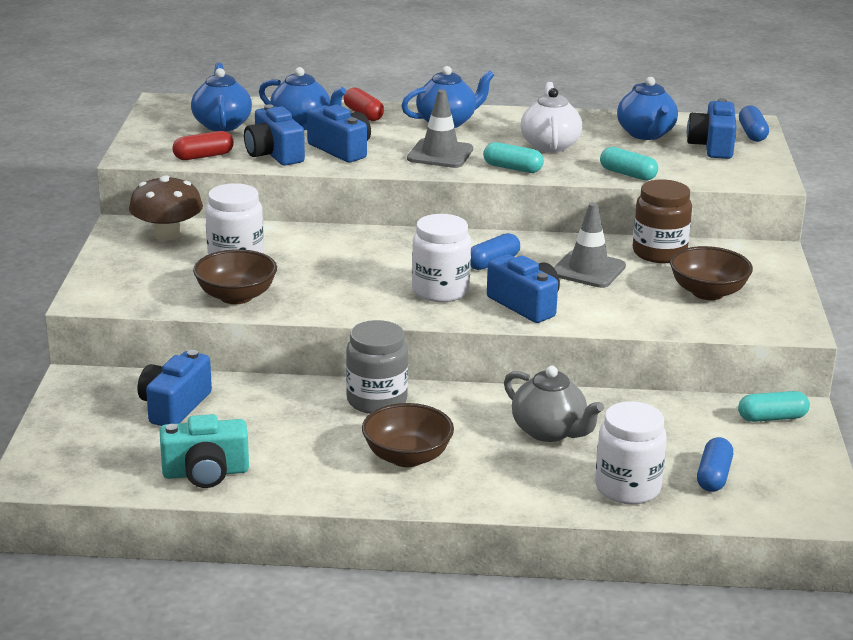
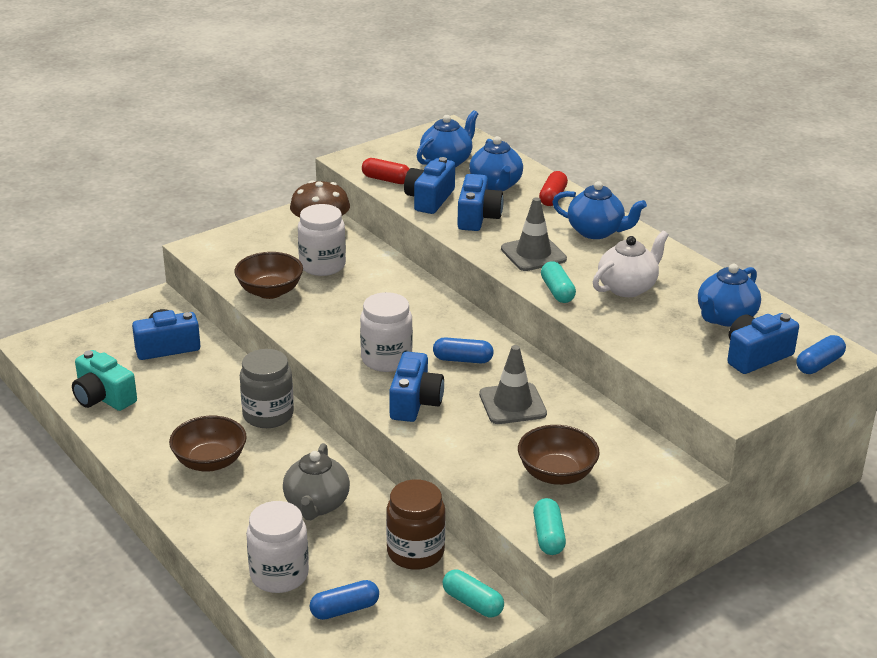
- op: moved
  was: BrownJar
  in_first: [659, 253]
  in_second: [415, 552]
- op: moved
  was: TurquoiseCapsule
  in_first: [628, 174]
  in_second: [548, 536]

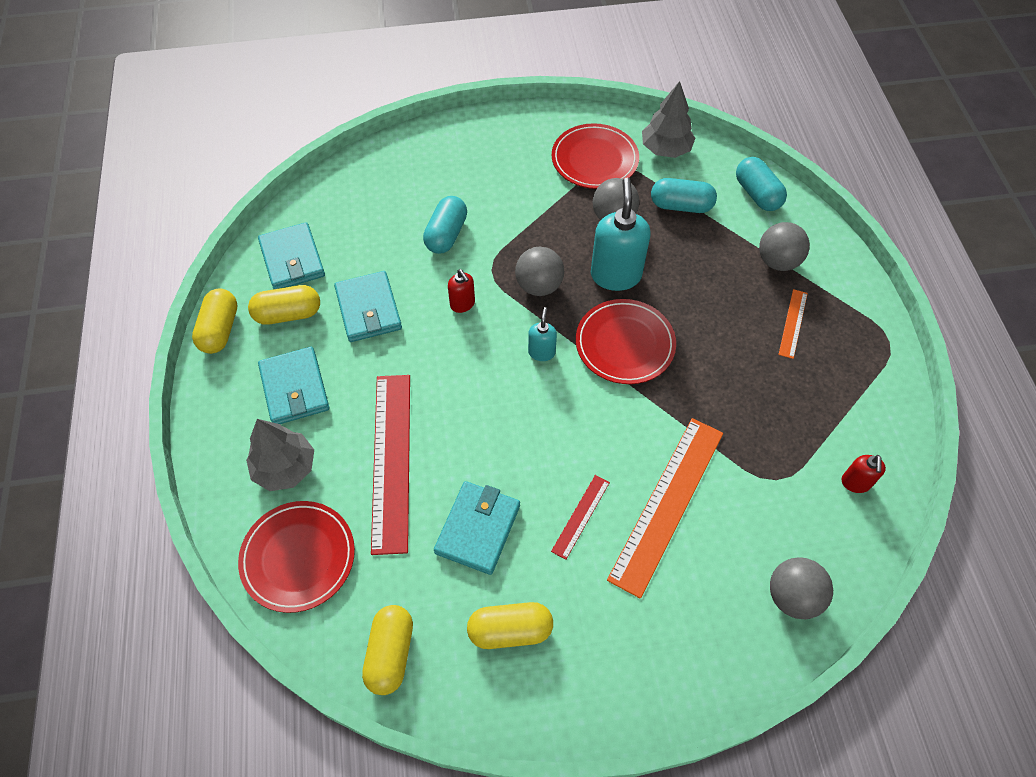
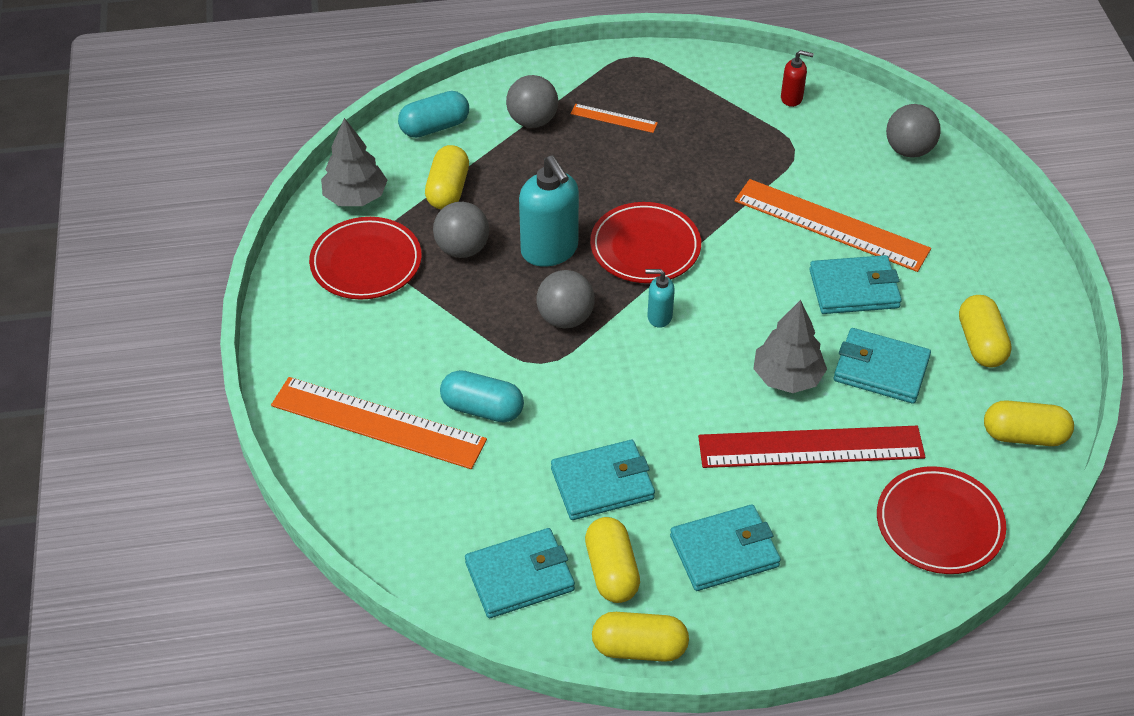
- op: added
  now: OrangeRuler
  in_second: [378, 423]
- op: recoloured
  was: TurquoiseCapsule
  now: YellowCapsule
  in_first: [681, 206]
  in_second: [448, 190]
- op: turned
  was: TurquoiseSoapDispenser
  in_first: [615, 275]
  in_second: [550, 250]
  clockwise: -120
- op: moved
  was: GreyTree
  in_first: [285, 468]
  in_second: [787, 377]
- op: replaced
  was: RedRuler
  now: TurquoiseWallet
  in_first: [580, 516]
  in_second: [854, 289]
- op: removed
  was: RedSoapDispenser
  in_first: [462, 304]

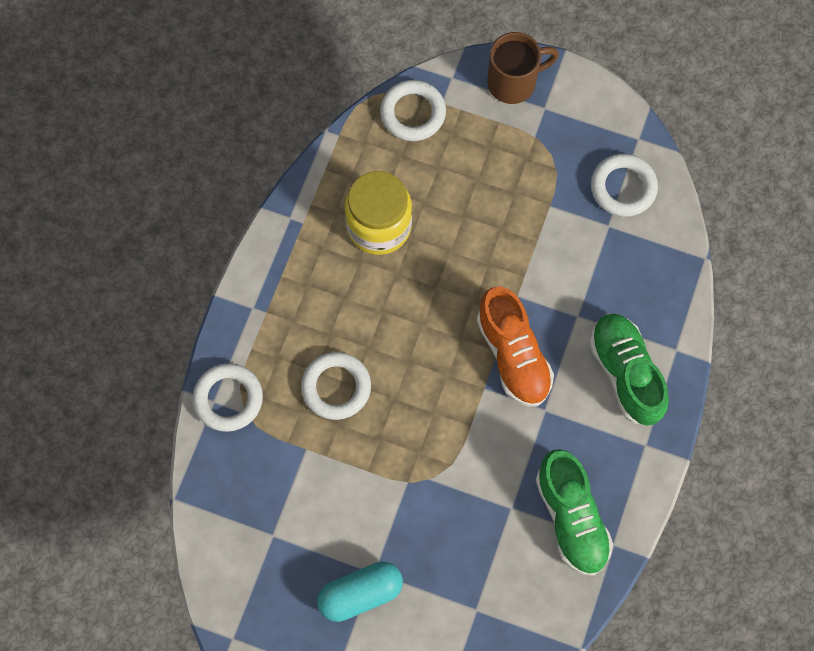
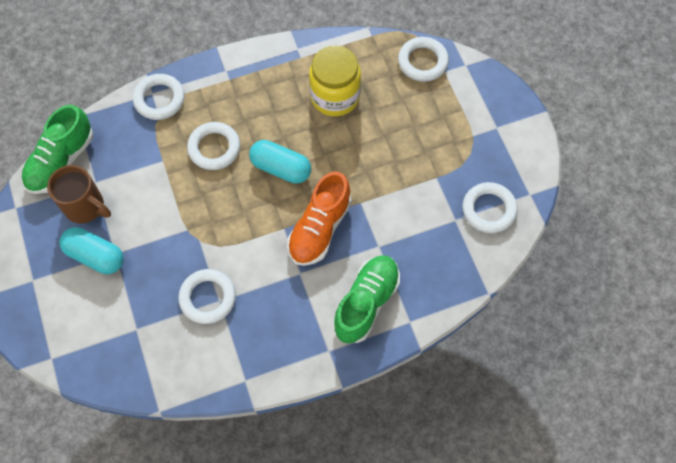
- op: moved
  was: GreenShoe
  in_first: [571, 518]
  in_second: [61, 161]
- op: moved
  was: BrownMug
  in_first: [513, 82]
  in_second: [86, 207]
- op: added
  now: WhiteRing
  in_second: [208, 298]
- op: added
  now: TurquoiseCapsule
  in_second: [281, 168]

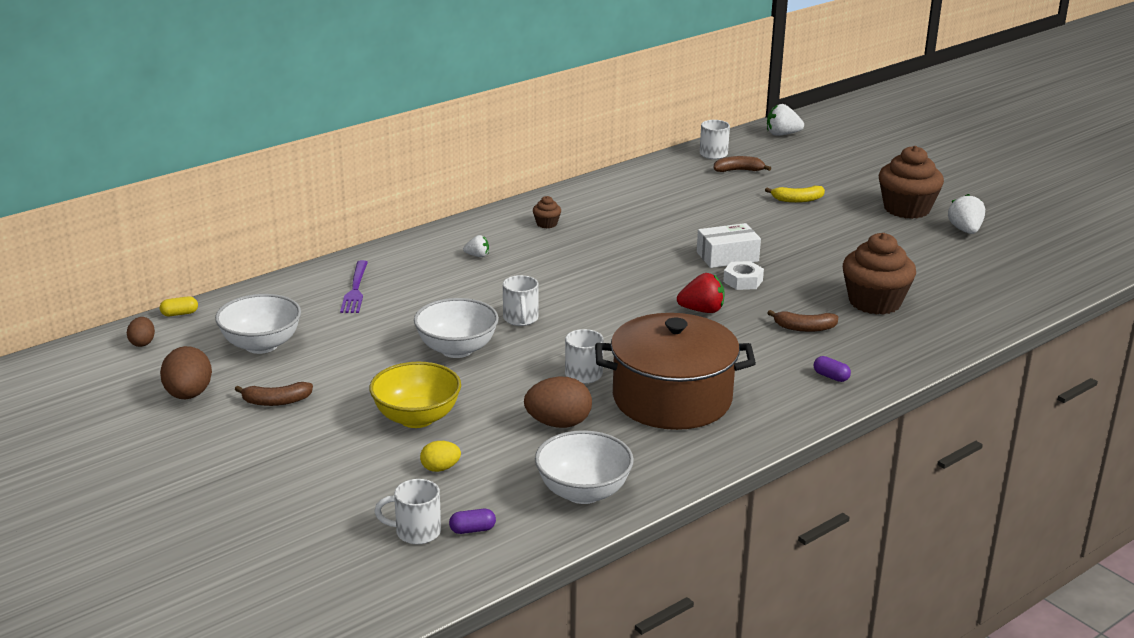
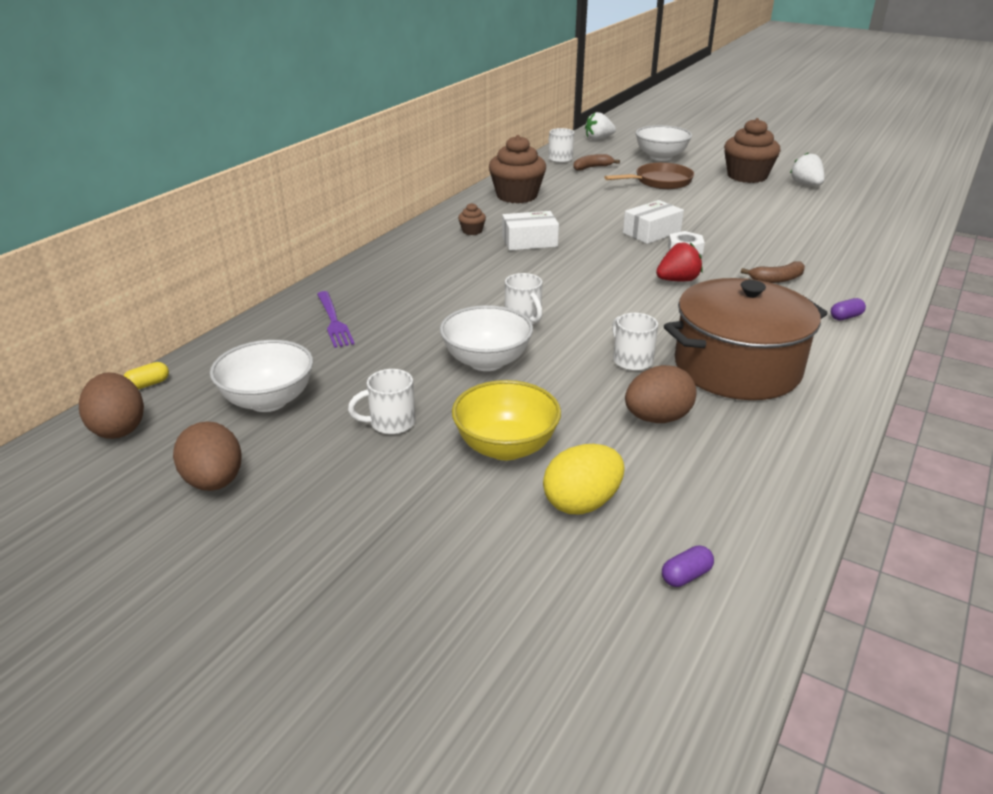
- op: resized
  was: BrownEgg
  in_first: [142, 343]
  in_second: [119, 428]
  ratio: 1.75
- op: moved
  was: WhiteMug
  in_first: [416, 532]
  in_second: [391, 423]
- op: moved
  was: BrownCupcake
  in_first: [874, 302]
  in_second: [517, 196]
- op: added
  now: WhiteBox
  in_second: [529, 241]
- op: resized
  was: YellowEgg
  in_first: [440, 468]
  in_second: [582, 503]
  ratio: 1.75
- op: replaced
  was: YellowBanana
  now: BrownPan
  in_first: [797, 200]
  in_second: [660, 182]
- op: moved
  was: WhiteBowl
  in_first: [583, 492]
  in_second: [661, 157]
- op: turned
  was: PurpleCapsule
  in_first: [831, 376]
  in_second: [845, 317]
  clockwise: -45
- op: removed
  was: BrownBanana
  in_first: [276, 401]
- op: removed
  was: WhiteStrawberry
  in_first: [477, 255]

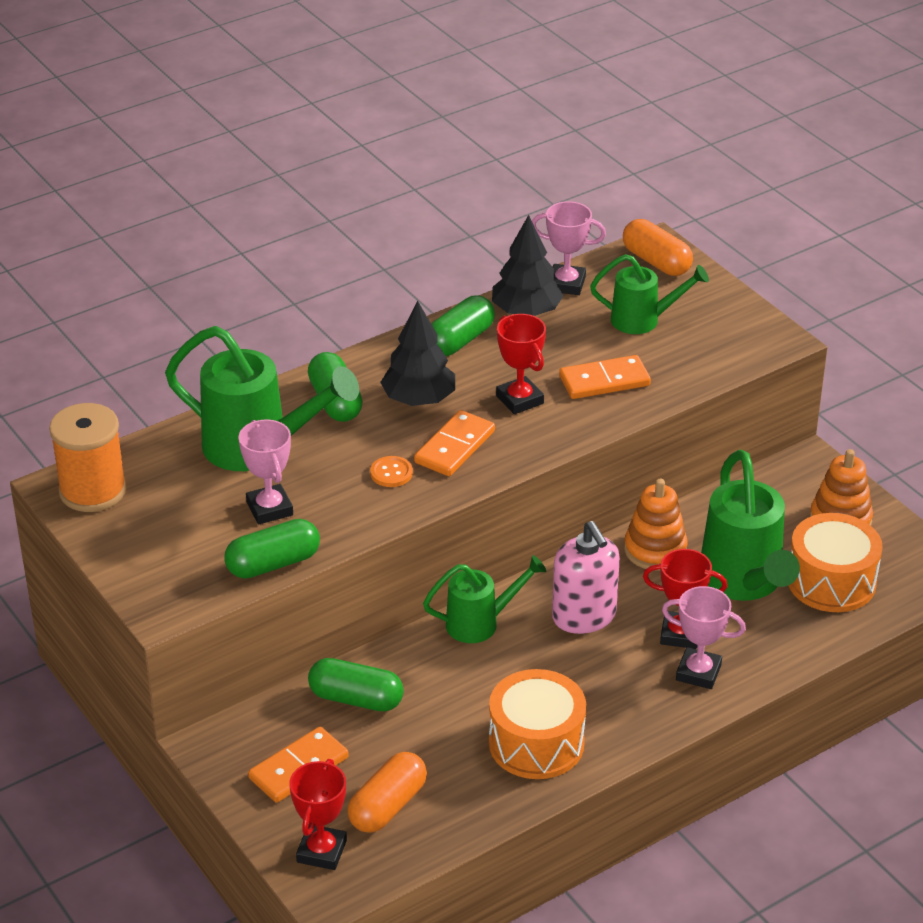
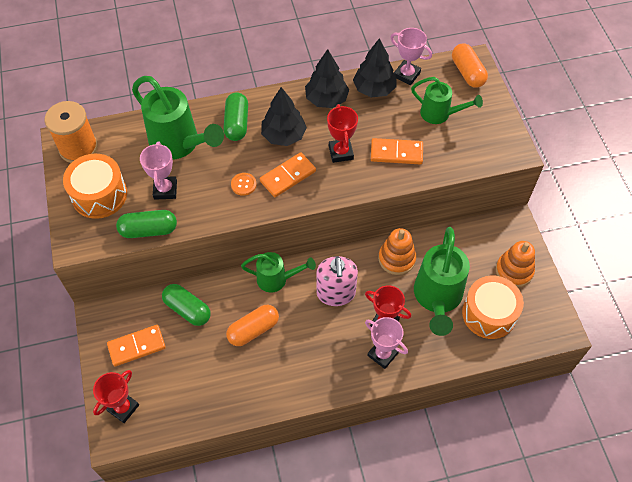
- op: moved
  was: OrangeDrum
  in_first: [536, 743]
  in_second: [99, 195]
- op: moved
  was: OrangeCapsule
  in_first: [388, 806]
  in_second: [253, 330]
- op: replaced
  was: GreenCapsule
  now: BlackTree
  in_first: [460, 340]
  in_second: [326, 99]

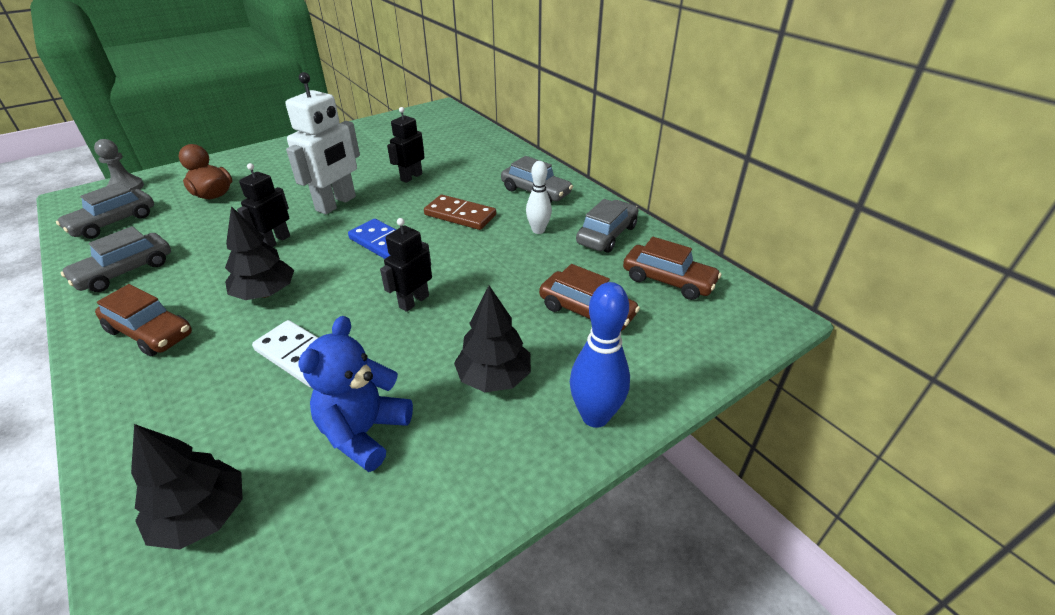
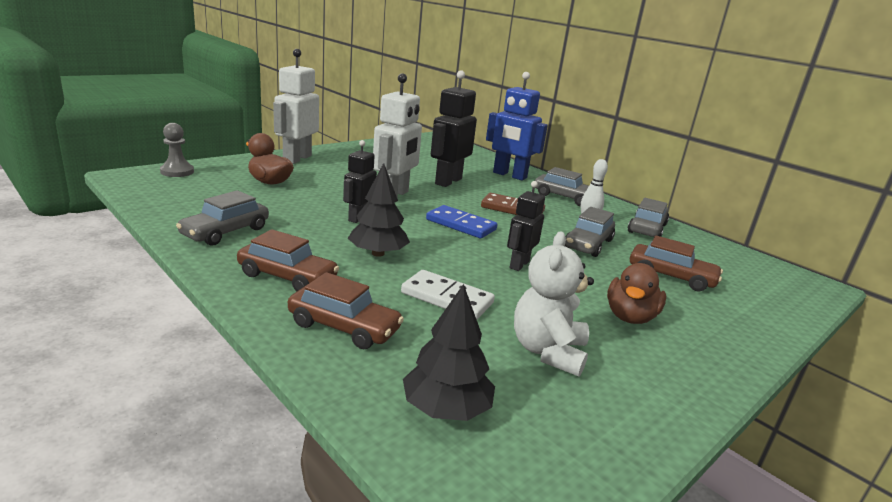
- op: added
  now: WhiteRobot
  in_second: [297, 158]
- op: moved
  was: BrownCar
  in_first: [668, 280]
  in_second: [344, 327]
- op: resized
  was: BlackRobot
  in_first: [411, 177]
  in_second: [448, 181]
  ratio: 1.67
- op: added
  now: BlueRobot
  in_second: [509, 175]
- op: recoloured
  was: BlueTeddyBear
  now: WhiteTeddyBear
  in_first: [364, 432]
  in_second: [548, 351]
- op: moved
  was: GreyCar
  in_first: [113, 222]
  in_second: [588, 244]
- op: replaced
  was: BlackTree
  now: BrownDuck
  in_first: [494, 377]
  in_second: [630, 317]
- op: removed
  was: BlueBowlingPin
  in_first: [595, 416]

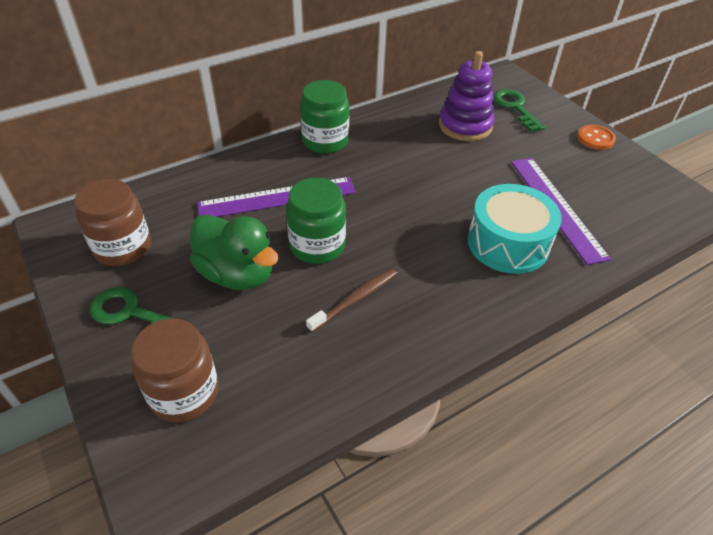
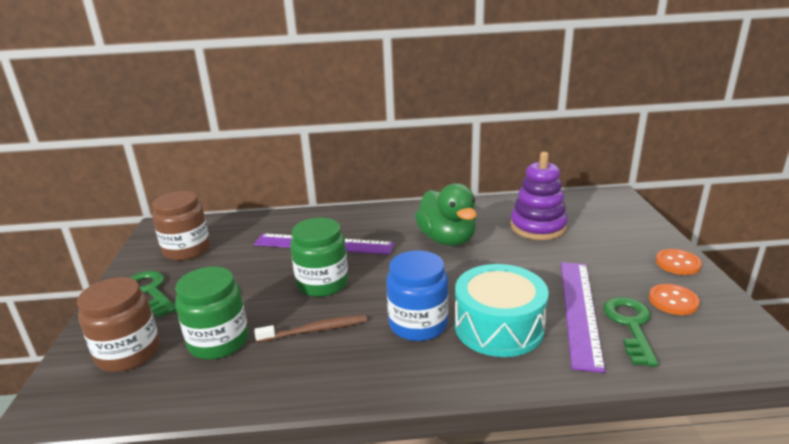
- op: moved
  was: GreenJar
  in_first: [325, 141]
  in_second: [218, 341]
- op: added
  now: BlueJar
  in_second: [418, 324]
- op: moved
  was: GreenDuck
  in_first: [237, 274]
  in_second: [447, 239]
- op: moved
  was: GreenKey
  in_first: [515, 108]
  in_second: [630, 325]
- op: added
  now: OrangeButton
  in_second: [673, 301]

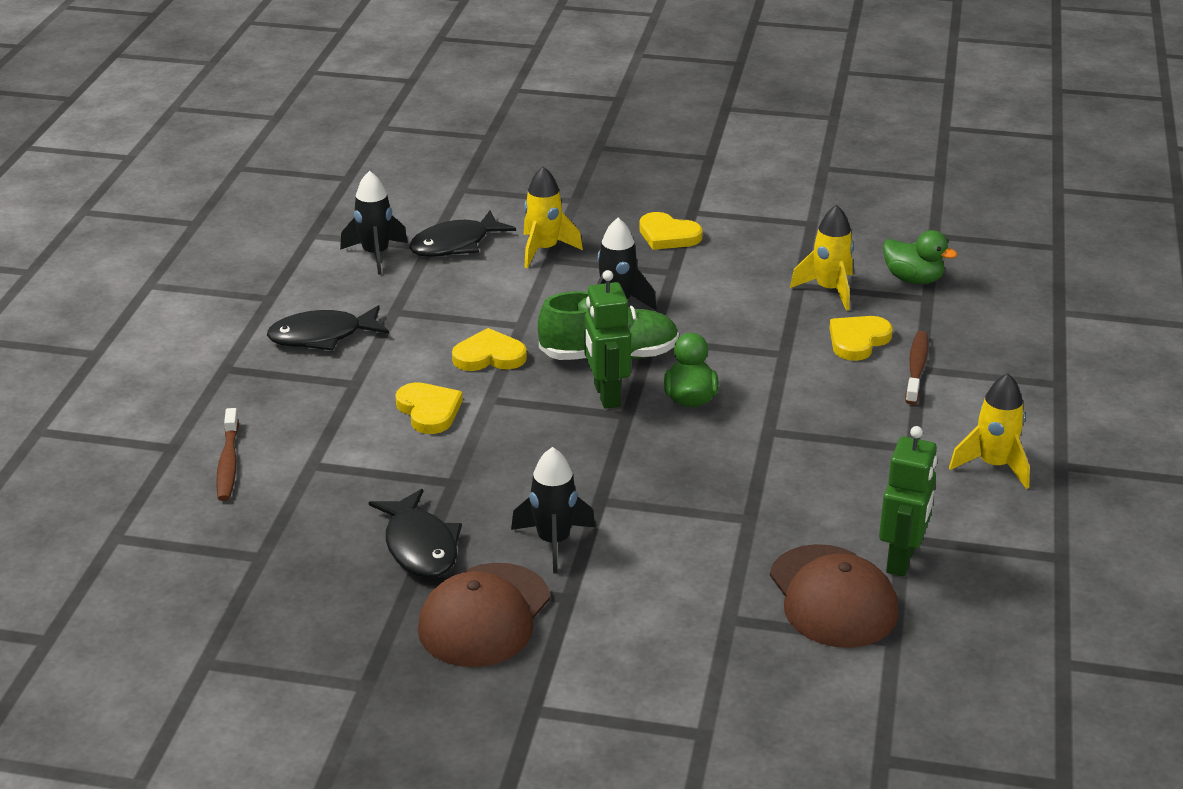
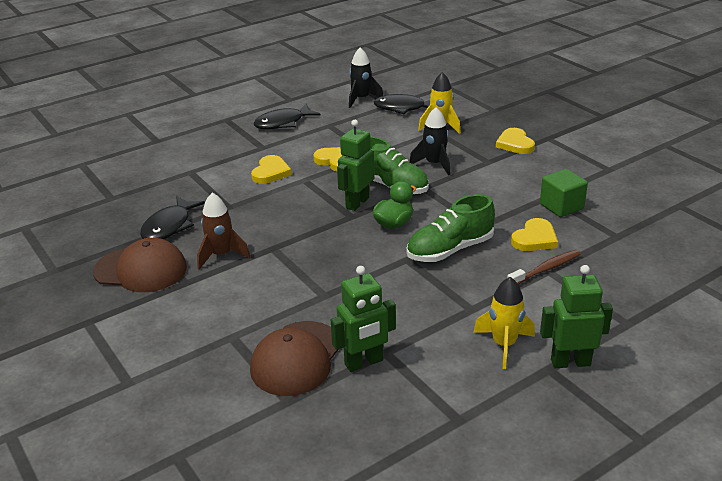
- op: turned
  was: BrownCap
  in_first: [484, 616]
  in_second: [141, 270]
  clockwise: -150
- op: recoloured
  was: BlackRocket
  now: BrownRocket
  in_first: [553, 542]
  in_second: [221, 255]
- op: turned
  was: BlackFish
  in_first: [322, 336]
  in_second: [283, 123]
  clockwise: -60
- op: added
  now: GreenShoe
  in_second: [450, 250]
- op: turned
  was: YellowHeart
  in_first: [858, 340]
  in_second: [534, 239]
  clockwise: 135
- op: replaced
  was: YellowRocket
  now: GreenCube
  in_first: [829, 290]
  in_second: [561, 206]
- op: added
  now: GreenRobot
  in_second: [570, 362]
- op: removed
  was: BrownToothbrush
  in_first: [228, 463]
- op: removed
  was: GreenDuck
  in_first: [913, 279]

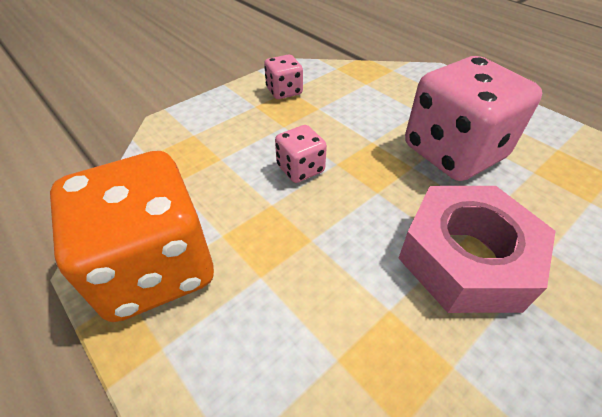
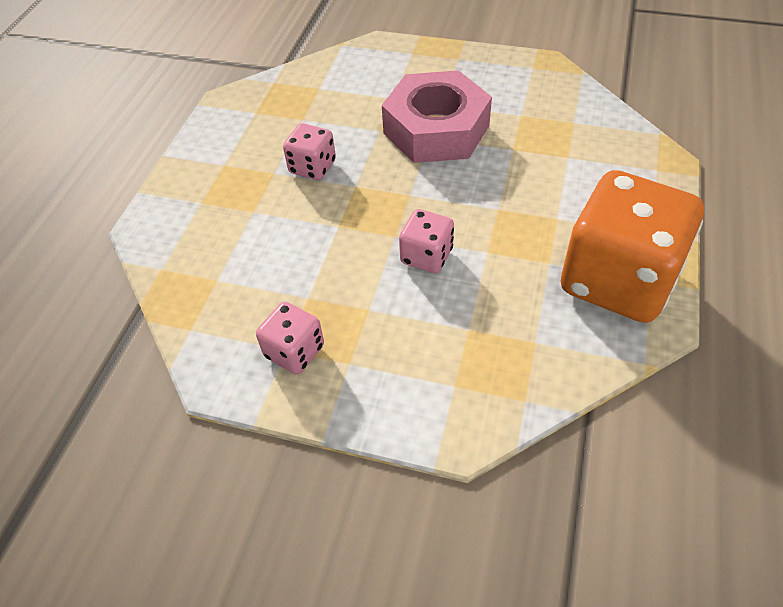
- op: resized
  was: PinkDice
  in_first: [453, 152]
  in_second: [312, 167]
  ratio: 0.46

